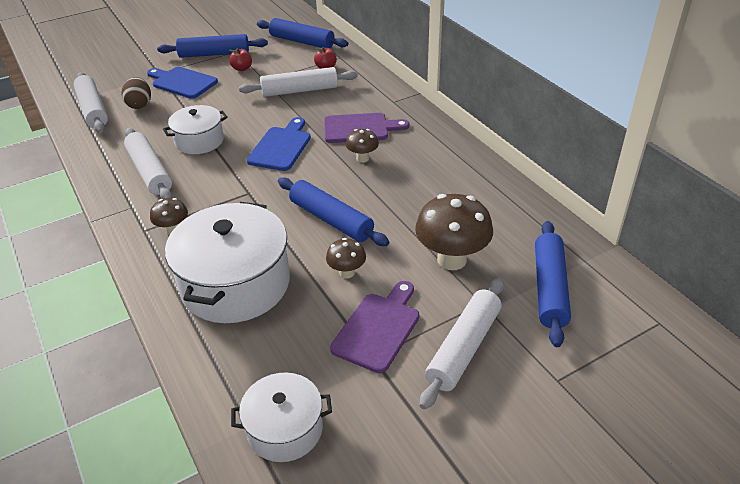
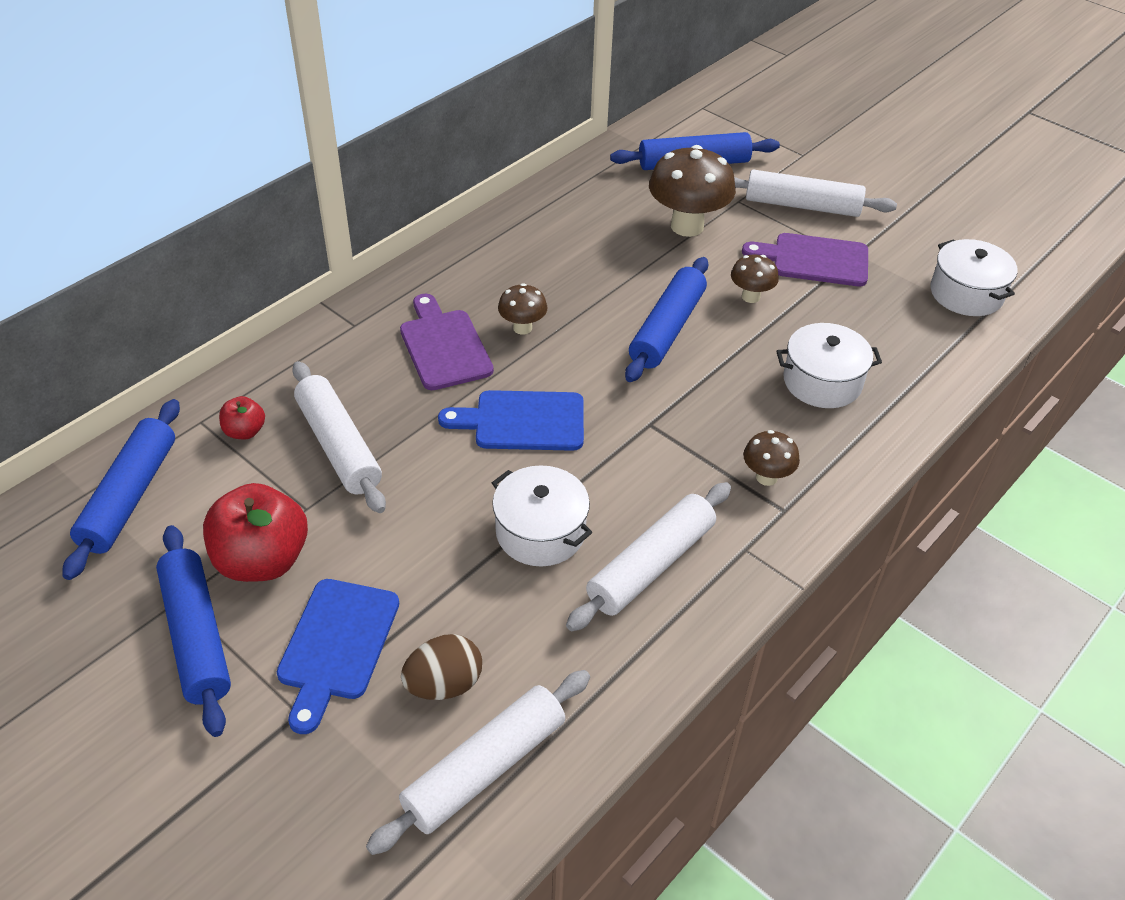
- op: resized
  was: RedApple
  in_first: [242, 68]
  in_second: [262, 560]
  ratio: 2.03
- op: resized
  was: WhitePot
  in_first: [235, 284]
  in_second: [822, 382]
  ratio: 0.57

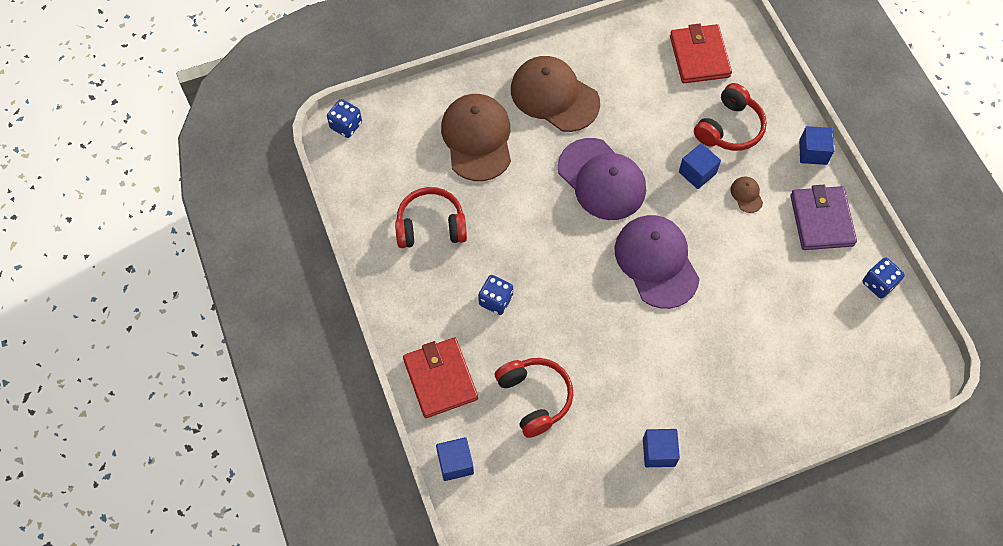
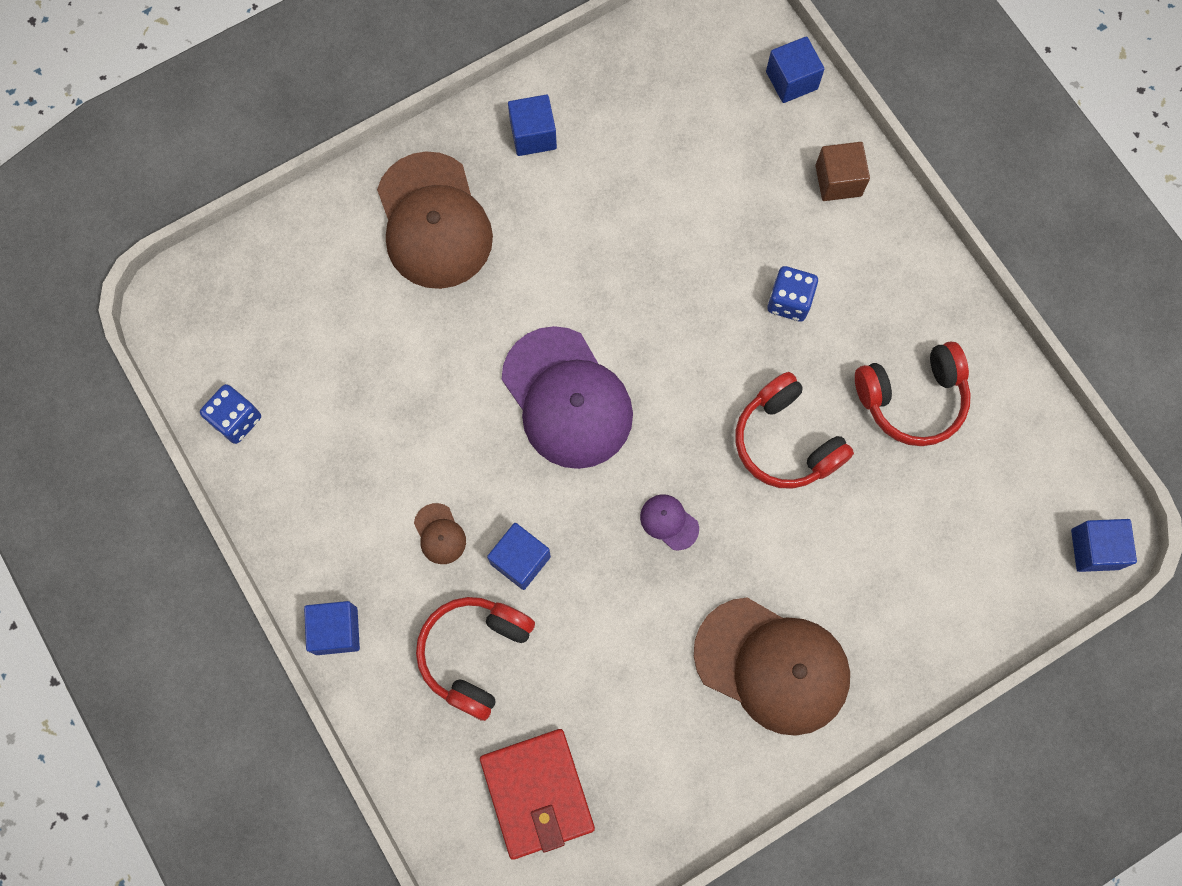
- op: moved
  was: BrownCap
  in_first: [477, 138]
  in_second: [434, 221]
- op: resized
  was: PurpleCap
  in_first: [601, 179]
  in_second: [669, 522]
  ratio: 0.4
- op: moved
  was: RedHeadphones
  in_first: [534, 398]
  in_second: [786, 441]
- op: replaced
  was: RedWallet
  now: BrownCube
  in_first: [440, 379]
  in_second: [838, 181]
- op: replaced
  was: BlueDice
  now: BlueCube
  in_first: [346, 125]
  in_second: [1095, 549]
- op: removed
  was: PurpleWallet
  in_first: [821, 220]

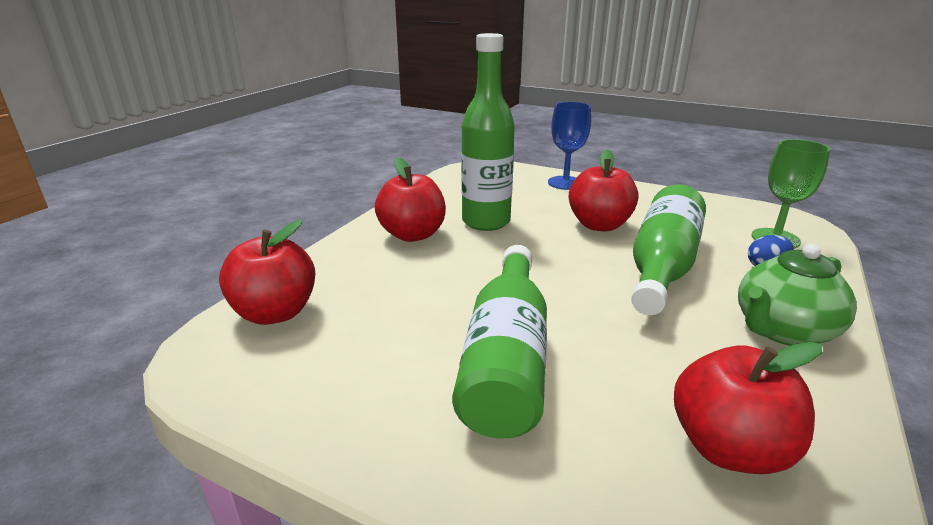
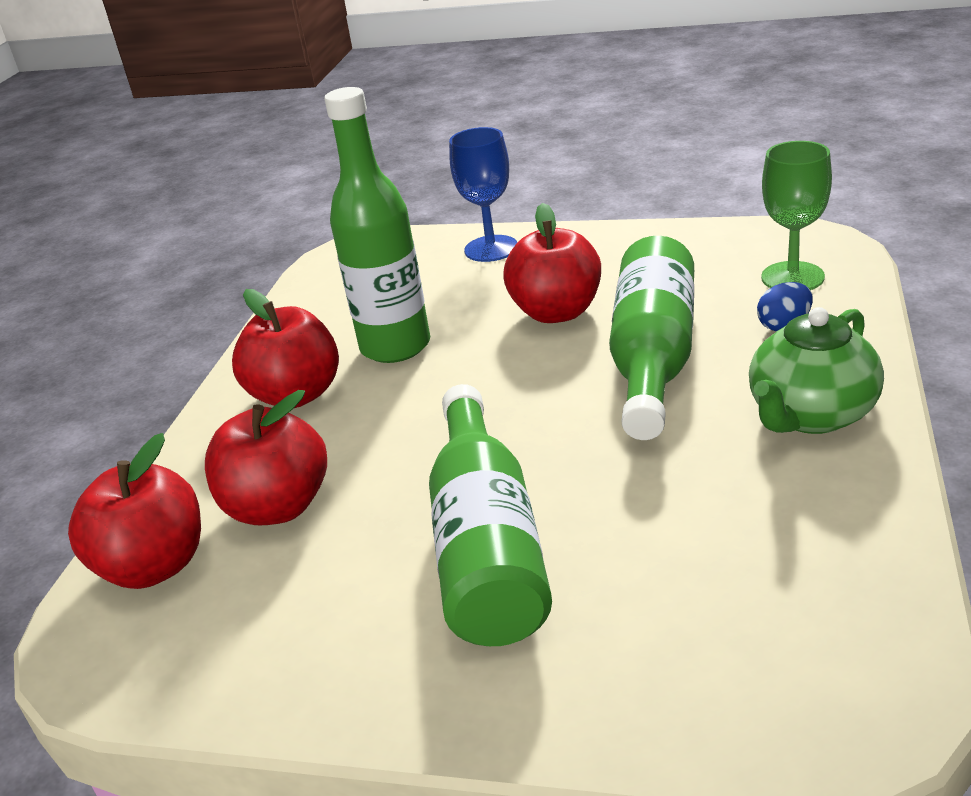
- op: moved
  was: RedApple
  in_first: [729, 448]
  in_second: [278, 507]

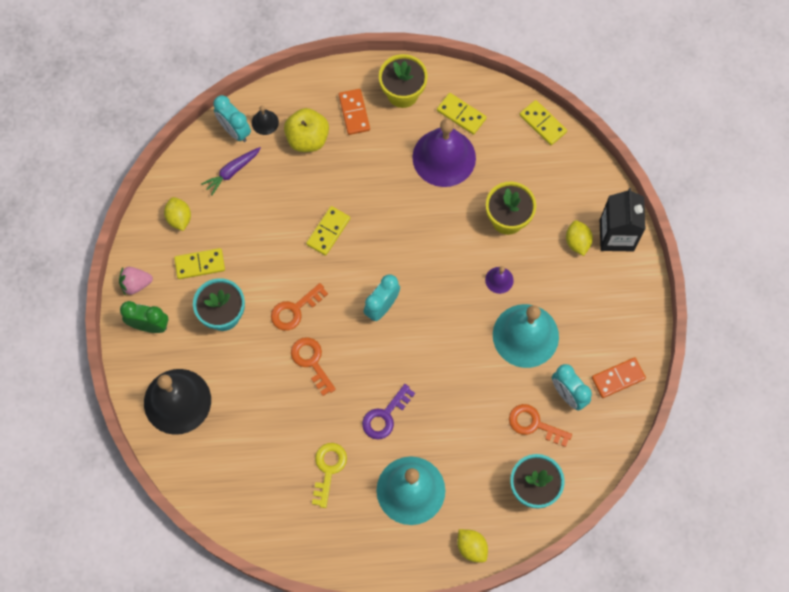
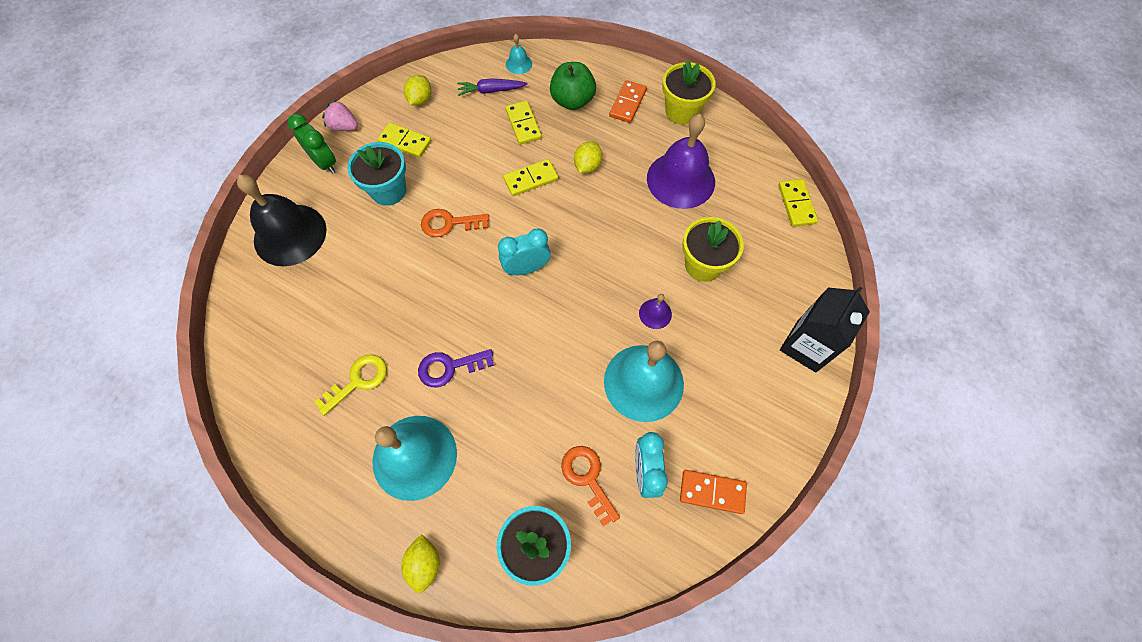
- op: moved
  was: YellowDomino
  in_first: [461, 115]
  in_second: [523, 124]
- op: replaced
  was: TurquoiseClock
  now: TurquoiseBell
  in_first: [234, 131]
  in_second: [518, 64]
- op: recoloured
  was: YellowApple
  now: GreenApple
  in_first: [307, 139]
  in_second: [572, 101]
- op: moved
  was: YellowLemon
  in_first: [577, 242]
  in_second: [587, 166]
- op: removed
  was: BlackBell
  in_first: [265, 122]
- op: removed
  was: OrangeKey
  in_first: [311, 362]

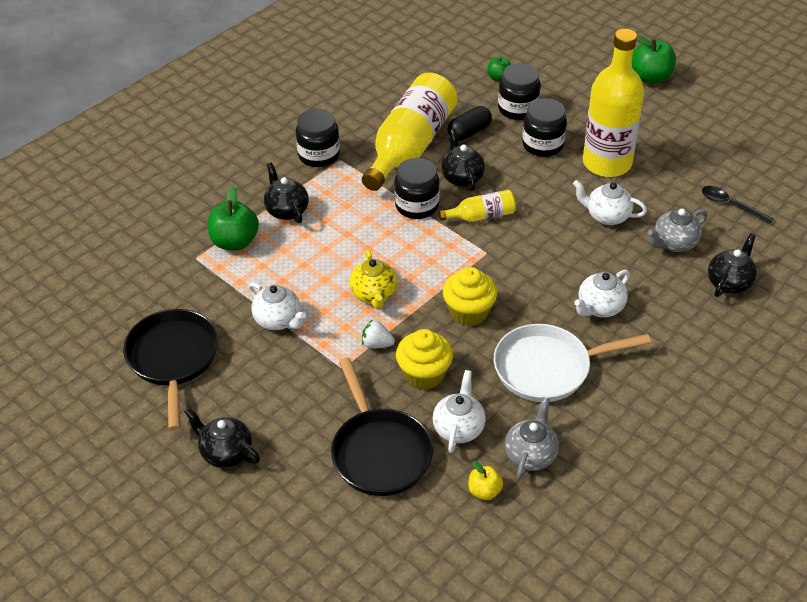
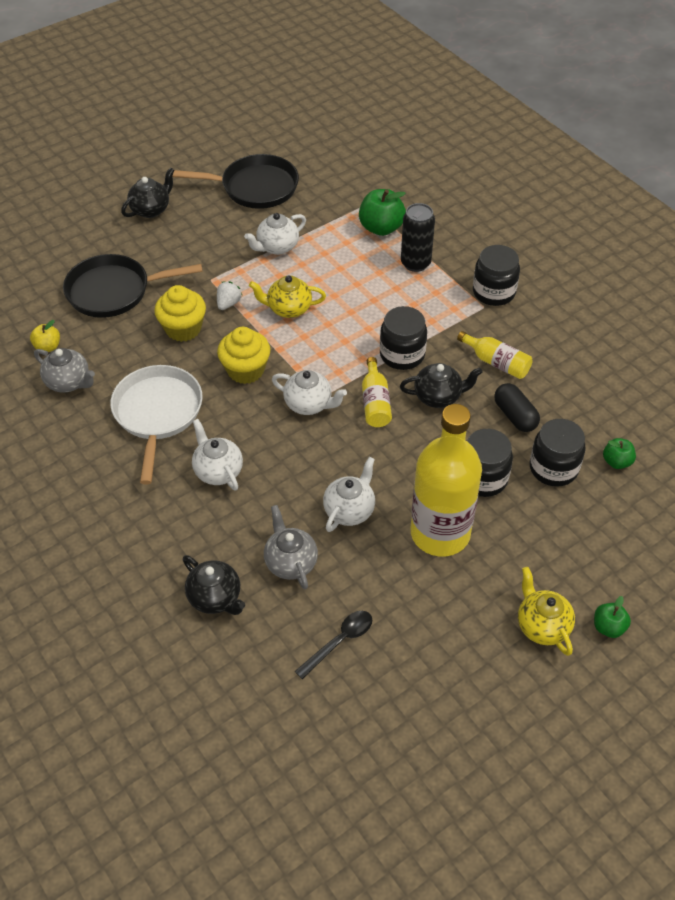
- op: moved
  was: WhiteTeapot
  in_first: [458, 428]
  in_second: [309, 404]
- op: replaced
  was: BlackTeapot
  now: BlackCan
  in_first: [287, 210]
  in_second: [415, 263]
- op: resized
  was: YellowBottle
  in_first: [410, 147]
  in_second: [496, 362]
  ratio: 0.47
- op: added
  now: YellowTeapot
  in_second: [542, 626]
- op: resized
  was: GreenApple
  in_first: [650, 77]
  in_second: [608, 627]
  ratio: 0.57

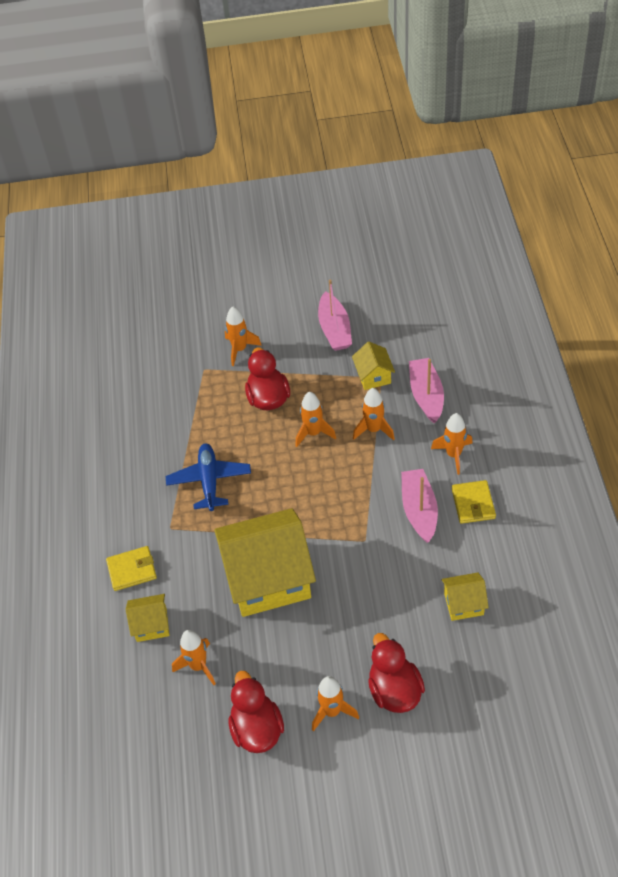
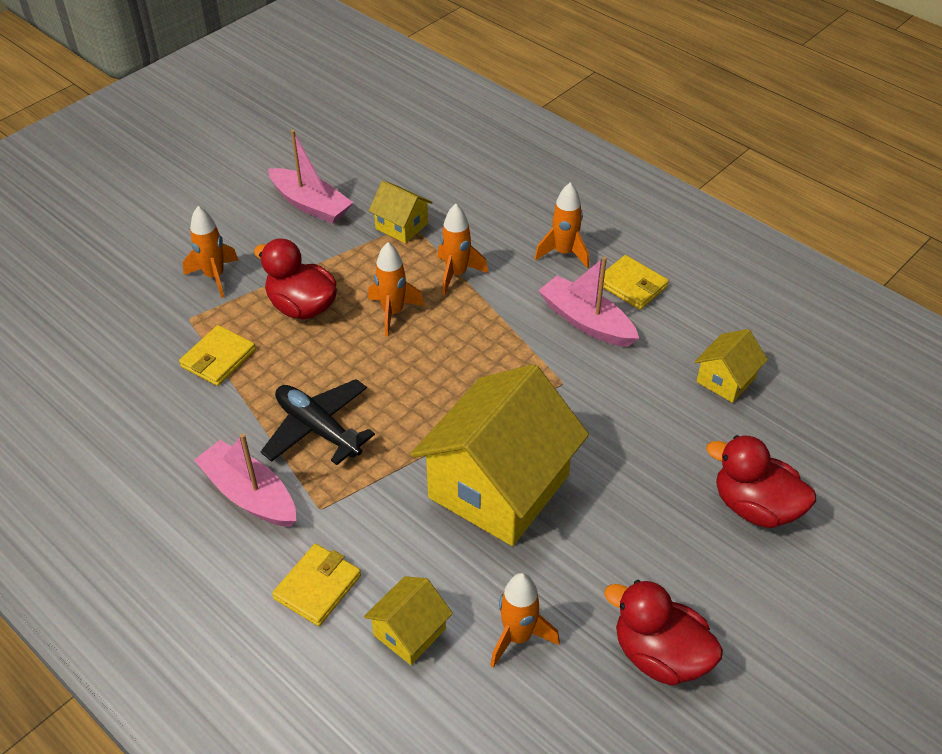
- op: added
  now: YellowWallet
  in_second: [218, 358]
- op: moved
  was: PinkBoat
  in_first: [426, 395]
  in_second: [249, 494]
- op: recoloured
  was: BluePlane
  now: BlackPlane
  in_first: [209, 481]
  in_second: [318, 429]
- op: removed
  was: OrangeRocket
  in_first: [332, 711]

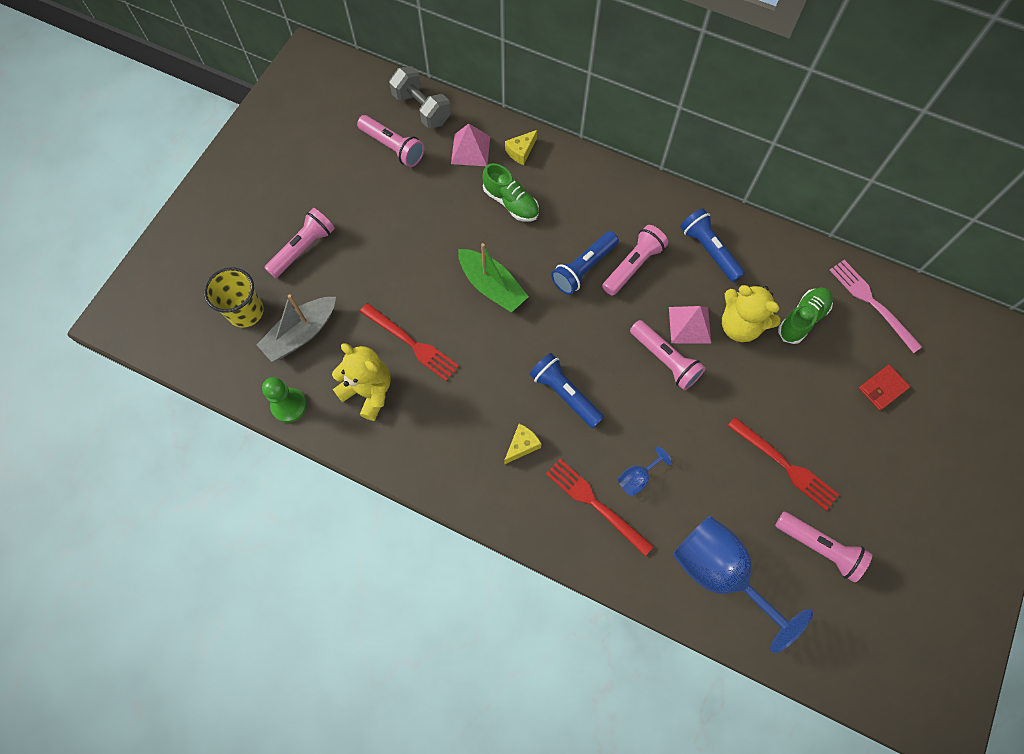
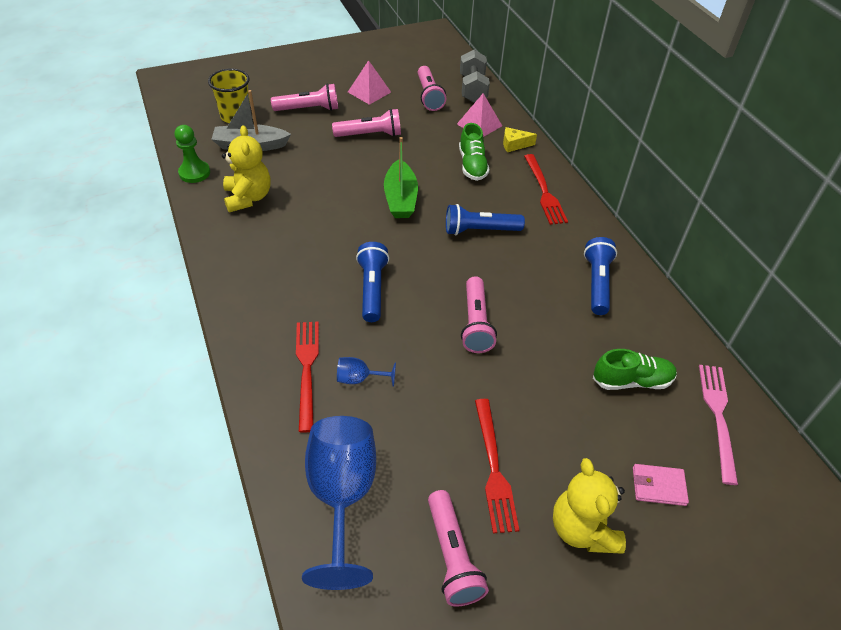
- op: moved
  was: PinkFlashlight
  in_first: [633, 266]
  in_second: [370, 135]
- op: moved
  was: PinkPyramid
  in_first: [689, 325]
  in_second: [369, 92]
- op: moved
  was: RedFork
  in_first: [411, 343]
  in_second: [544, 192]
- op: moved
  was: YellowTeddyBear
  in_first: [740, 325]
  in_second: [582, 529]
- op: recoloured
  was: RedWallet
  now: PinkWallet
  in_first: [882, 388]
  in_second: [658, 486]
- op: removed
  was: YellowCheese
  in_first: [522, 445]

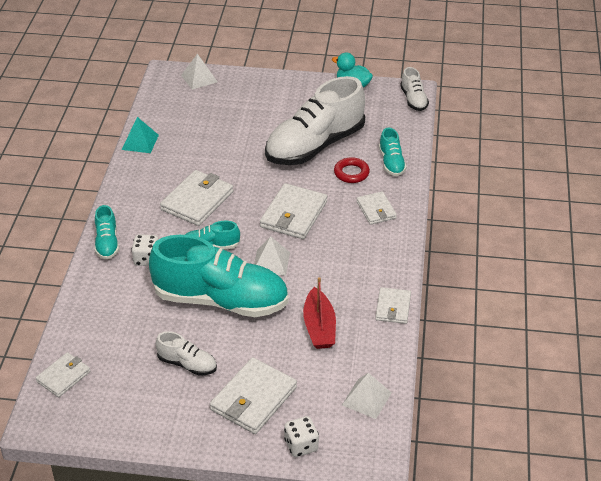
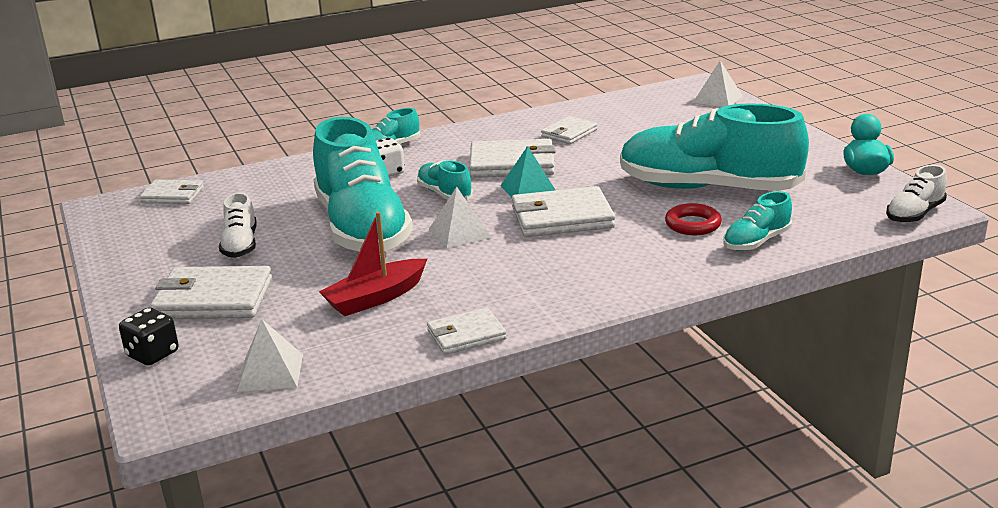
- op: recoloured
  was: WhiteDice
  now: BlackDice
  in_first: [301, 445]
  in_second: [153, 354]
- op: moved
  was: TurquoisePyramid
  in_first: [140, 142]
  in_second: [529, 190]
- op: moved
  was: WhiteWallet
  in_first: [376, 210]
  in_second: [569, 133]
- op: recoloured
  was: WhiteShoe
  now: TurquoiseShoe
  in_first: [315, 146]
  in_second: [708, 188]

